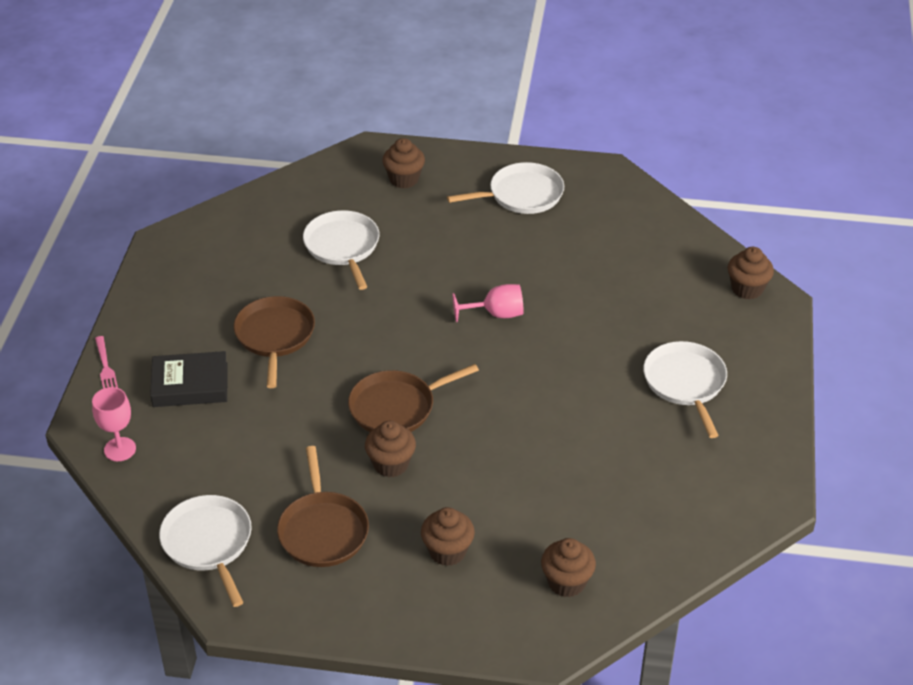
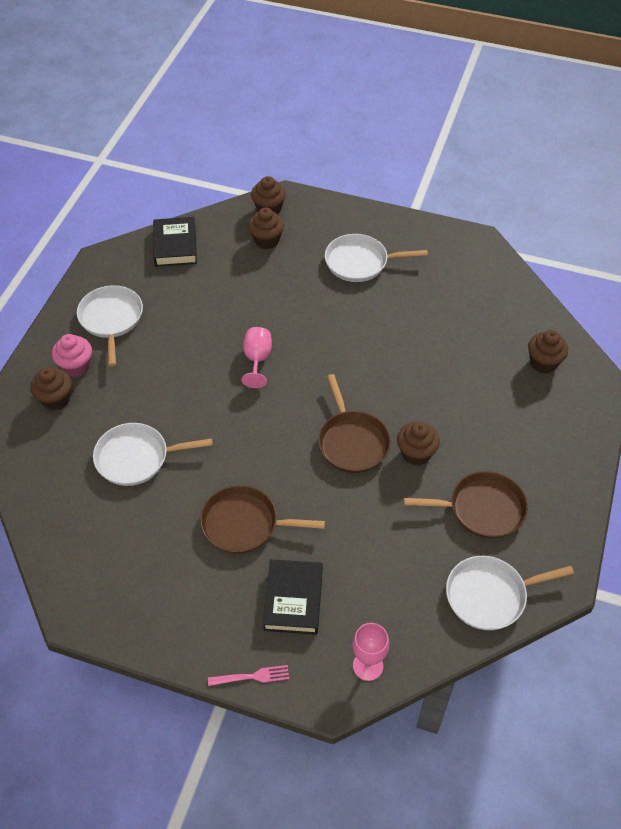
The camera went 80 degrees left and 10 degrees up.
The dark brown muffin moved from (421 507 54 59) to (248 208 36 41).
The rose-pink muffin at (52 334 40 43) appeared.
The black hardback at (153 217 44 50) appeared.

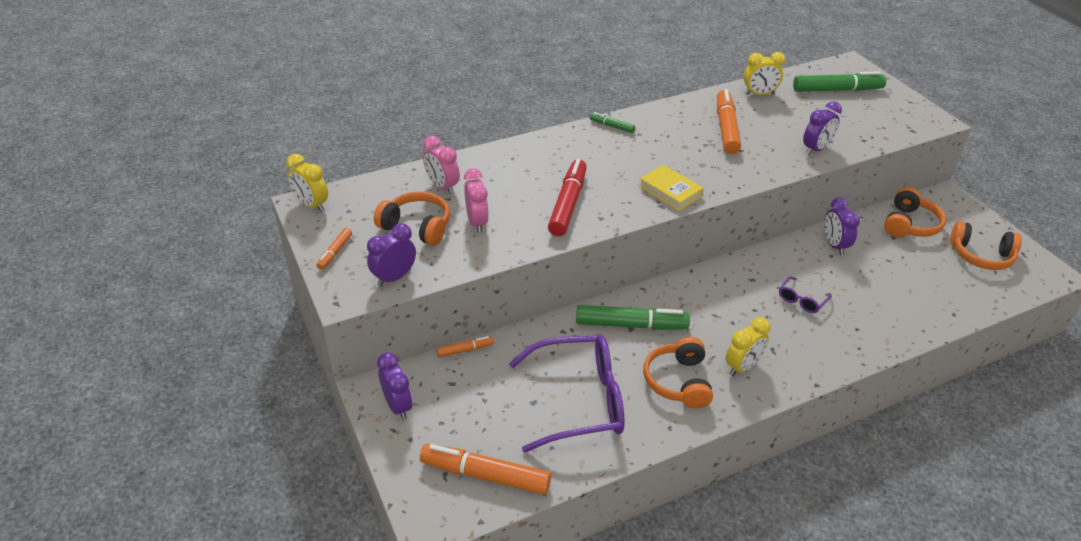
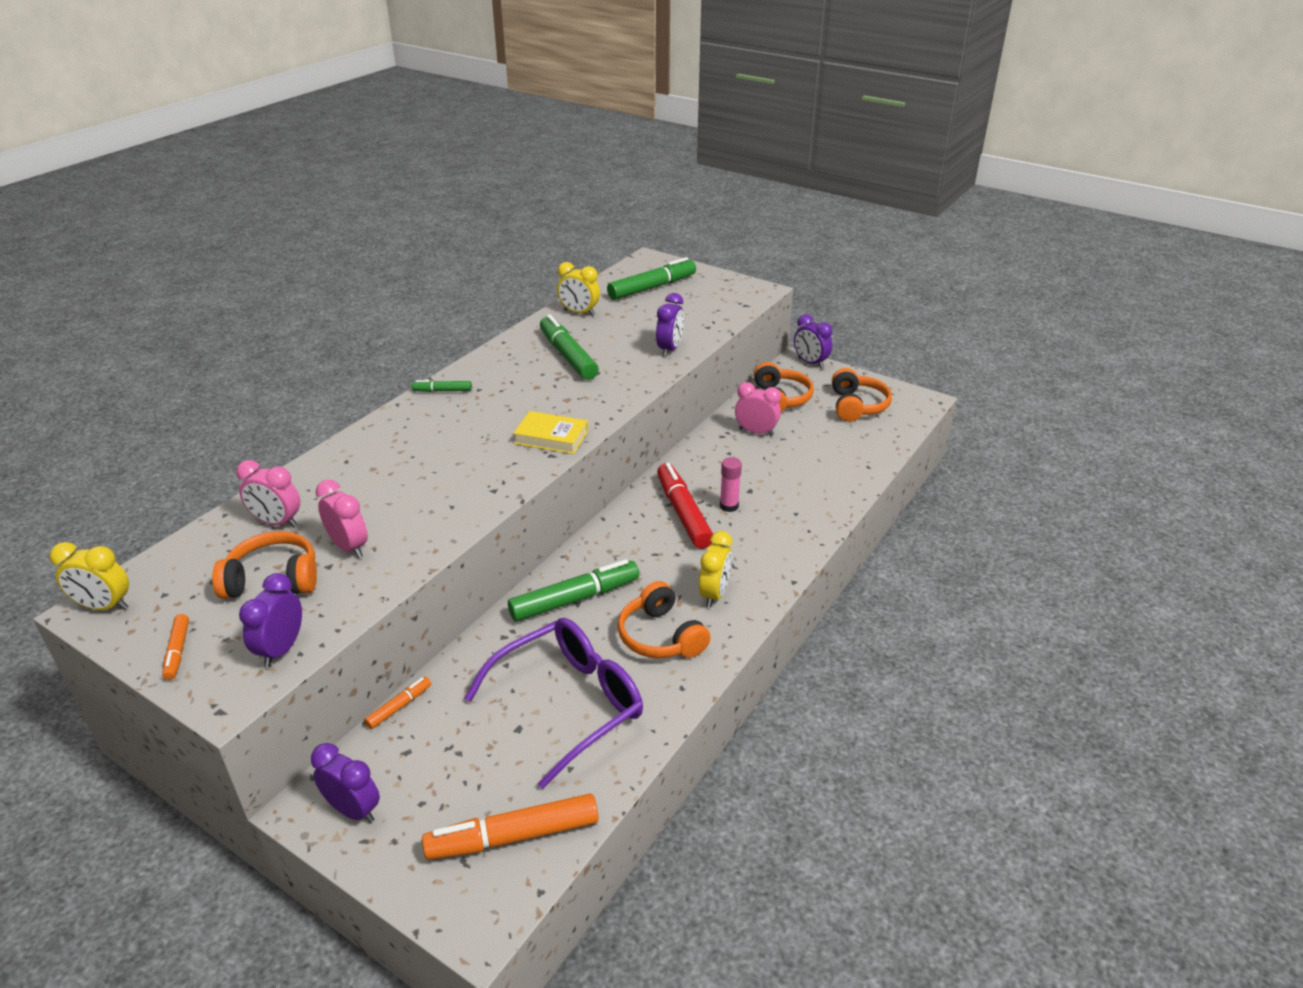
The camera went 30 degrees left and 5 degrees down.
The red marker moved from (548 159 39 77) to (657 463 56 86).
The orange marker at (717 89 24 65) became the emerald marker at (540 314 59 66).
The bright yellow clock at (744 52 41 43) turned 60 degrees clockwise.
The purple spectacles at (779 276 53 37) was replaced by the rose-pink glue at (720 457 22 55).
The purple clock moved from (824 197 36 58) to (794 314 38 54).
The orange headset at (950 221 72 49) turned 75 degrees counterclockwise.
The rose-pink clock at (735 382 46 54) appeared.

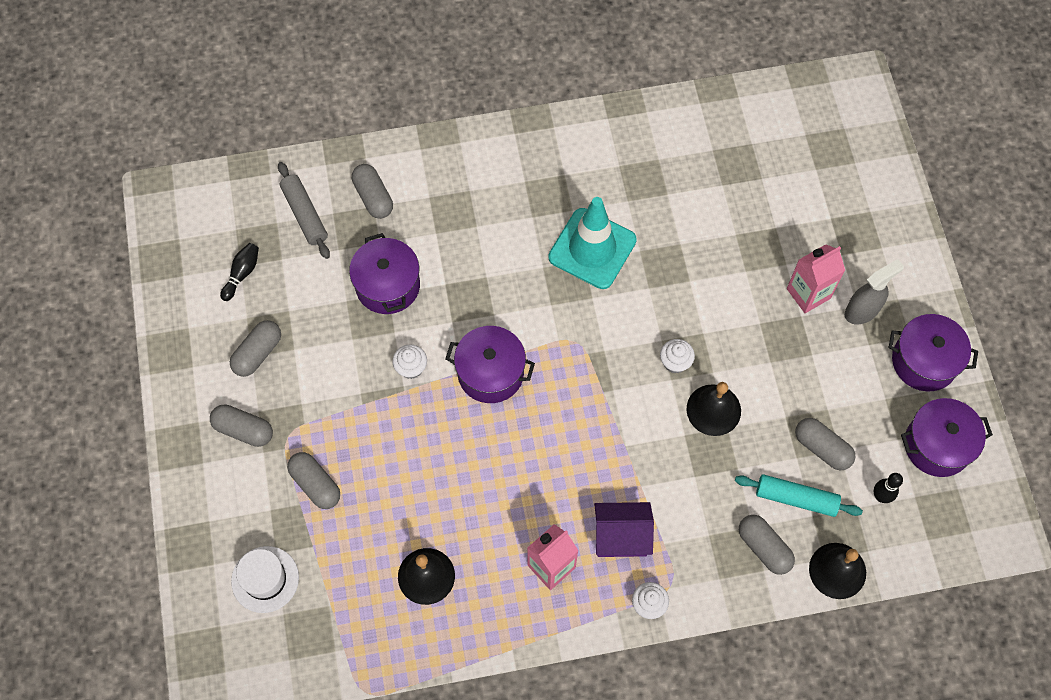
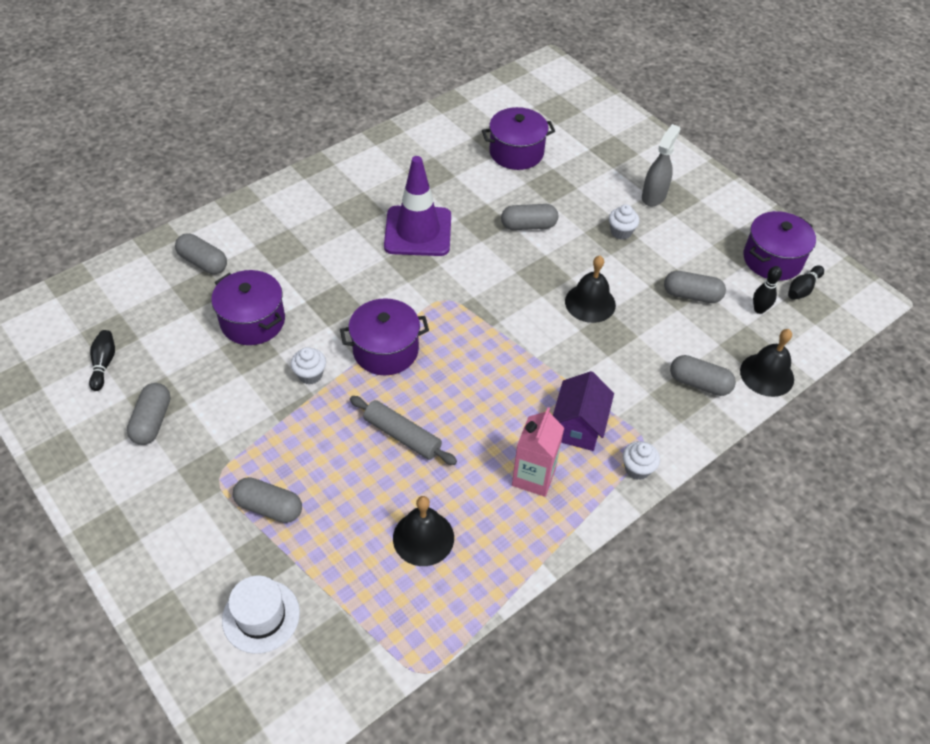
The camera went 30 degrees left and 15 degrees down.
The ash-grey pill shape moved from (210 404 63 43) to (501 204 57 26).
The ash-grey dough roller moved from (278 162 52 97) to (350 396 107 69).
The aqua road cone at (548 197 89 92) became the purple road cone at (384 156 67 100).
The purple toy house at (594 502 60 55) turned 45 degrees counterclockwise.
The pure white muffin moved from (660 339 35 34) to (609 205 30 35).
The aqua dough roller at (735 474 128 43) disappeared.
The rose-pink juice carton at (787 244 58 69) disappeared.
The purple pot moved from (889 314 89 77) to (482 107 73 63).
The black bowling pin at (788 265 36 35) appeared.

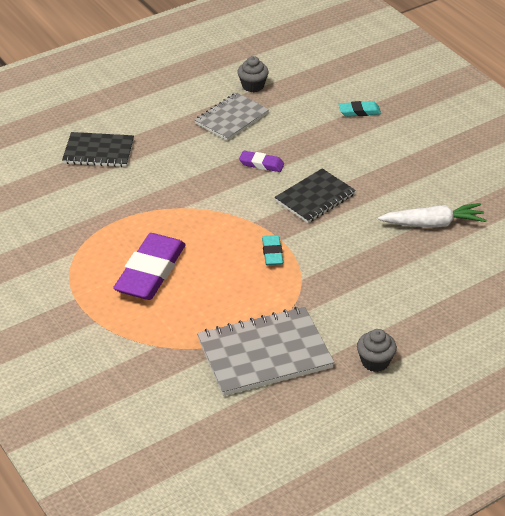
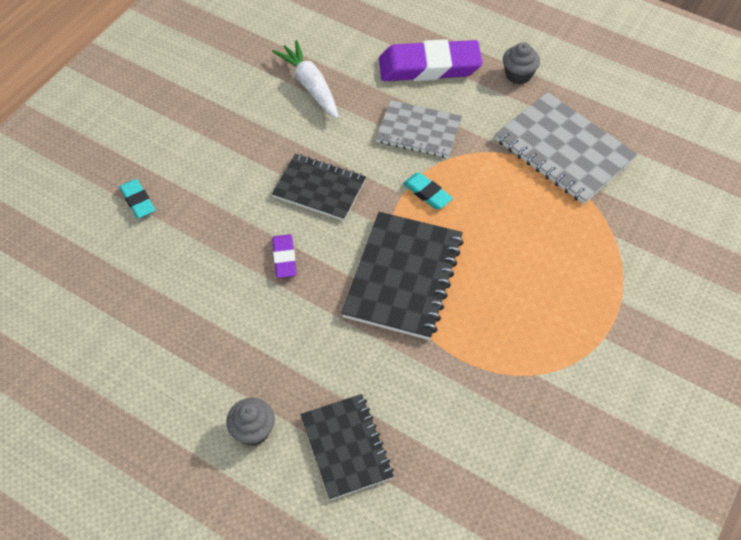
The camera went 115 degrees left and 15 degrees up.
The purple eraser moved from (113 233 73 67) to (379 39 103 42).
The ash-grey notebook moved from (195 92 74 49) to (376 100 86 58).
The ash-grey muffin moved from (237 56 32 36) to (226 398 49 48).
The aqua eraser at (262 235 21 30) turned 75 degrees clockwise.
The black notebook at (341 212 123 128) appeared.

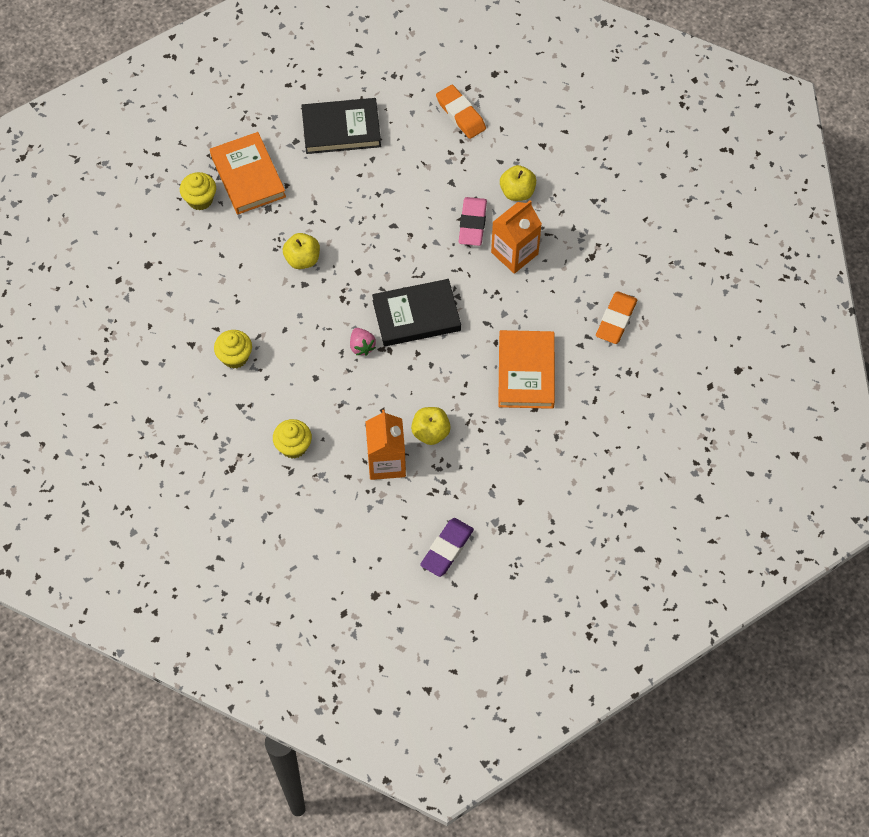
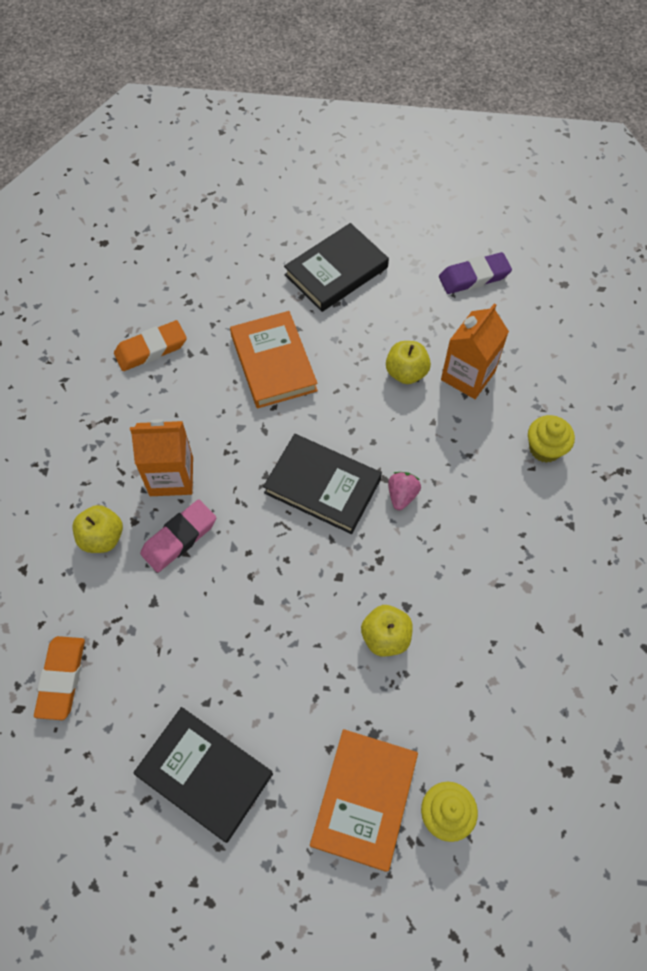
The camera went 140 degrees left and 0 degrees up.
The bright yellow muffin at (214 330 38 39) disappeared.
The orange hardback at (498 330 57 79) turned 60 degrees counterclockwise.
The black hardback at (284 223 105 89) appeared.

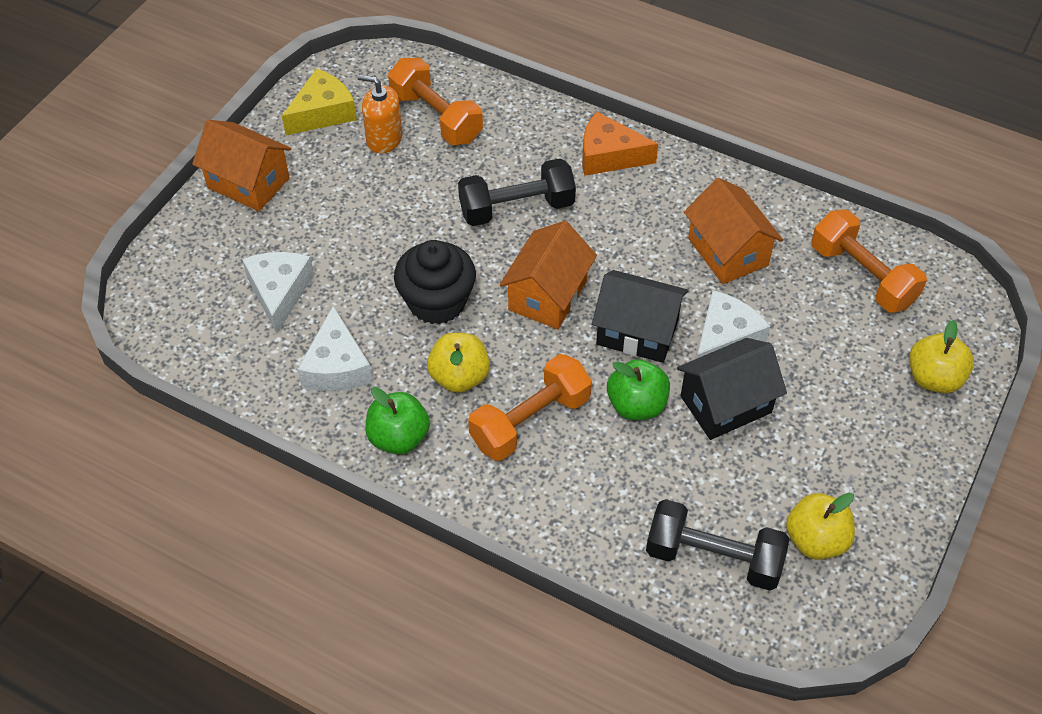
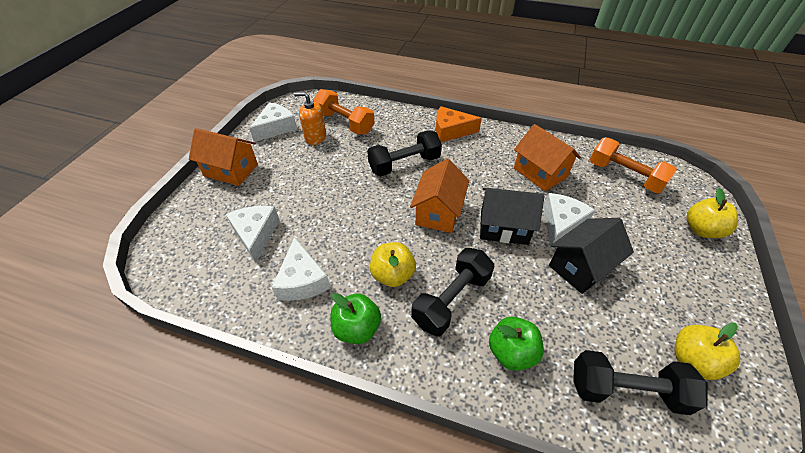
The camera went 10 degrees left and 5 degrees down.
The bright yellow cheese wedge at (282 68 75 67) became the pure white cheese wedge at (249 102 48 40).
The black muffin at (394 240 82 84) disappeared.
The orange dumbbell at (468 354 124 107) became the black dumbbell at (411 248 84 89).
The emerald apple moved from (607 359 63 61) to (489 317 55 54).

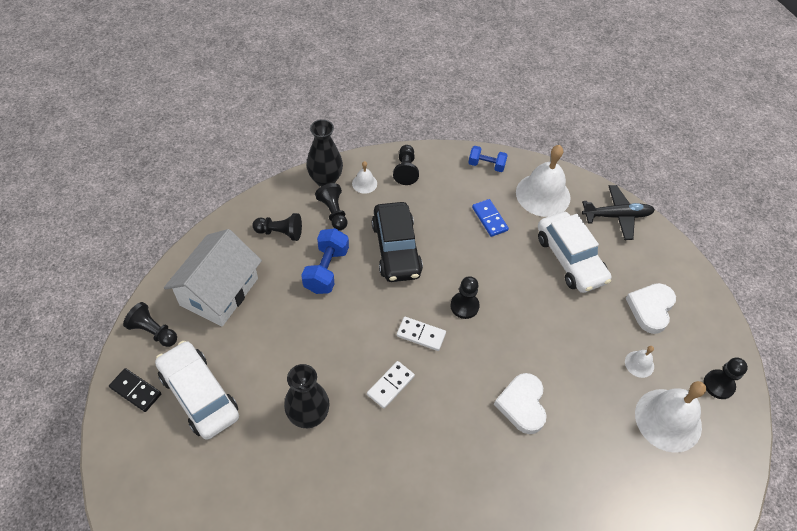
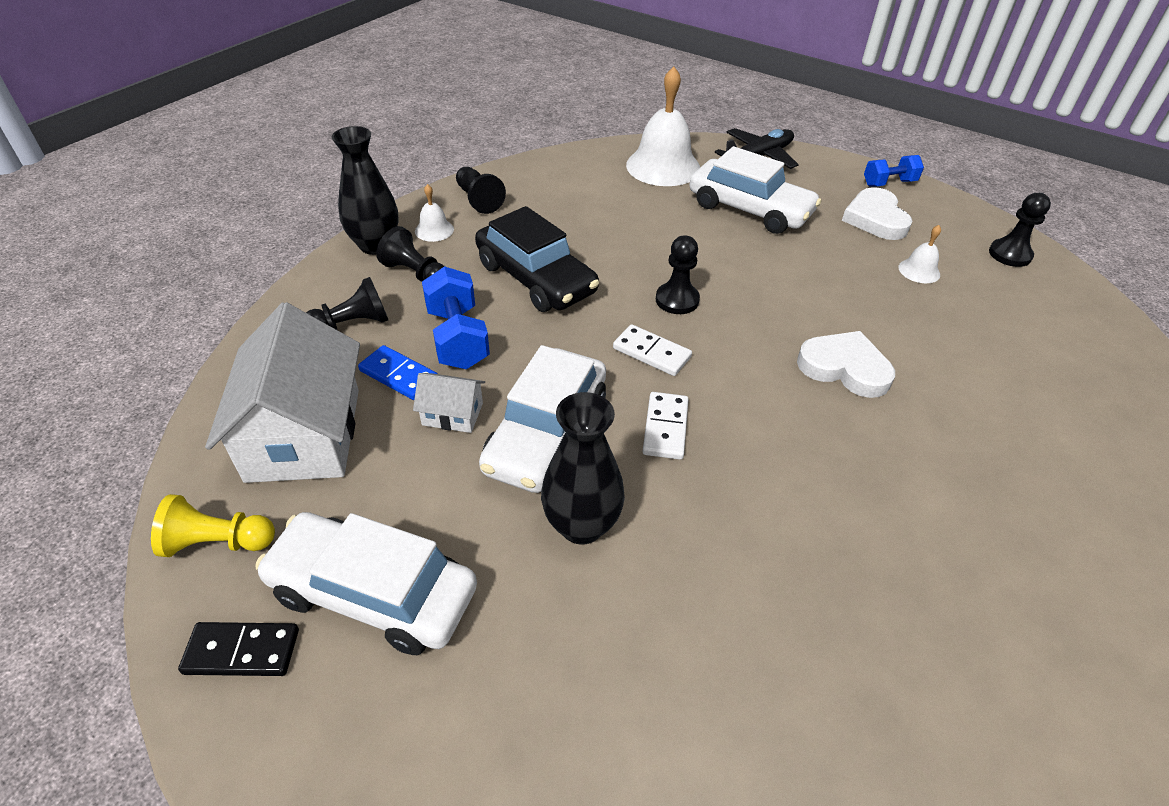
The camera went 30 degrees left and 10 degrees down.
The black chess pawn at (123 302 54 45) became the bright yellow chess pawn at (151 494 124 63).
The pure white domino piece at (397 317 49 34) turned 45 degrees clockwise.
The blue dumbbell moved from (468 146 40 26) to (864 155 60 31).
The blue domino piece moved from (472 199 37 38) to (358 345 80 55).
The pure white love heart at (494 373 53 61) turned 150 degrees clockwise.
The pure white school bell at (635 381 71 72) disappeared.
The pure white toy house at (413 373 72 60) appeared.
The pure white automobile at (479 345 127 148) appeared.

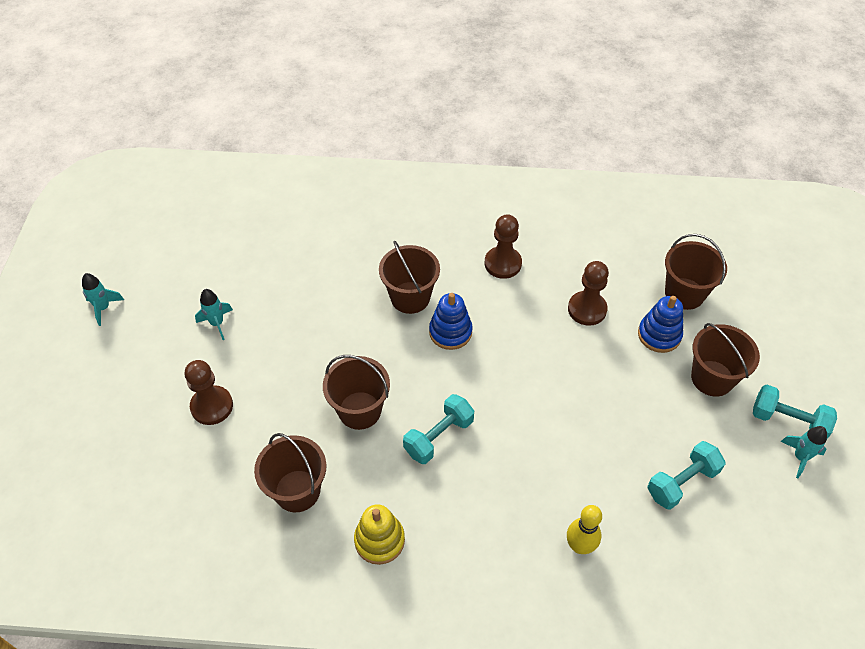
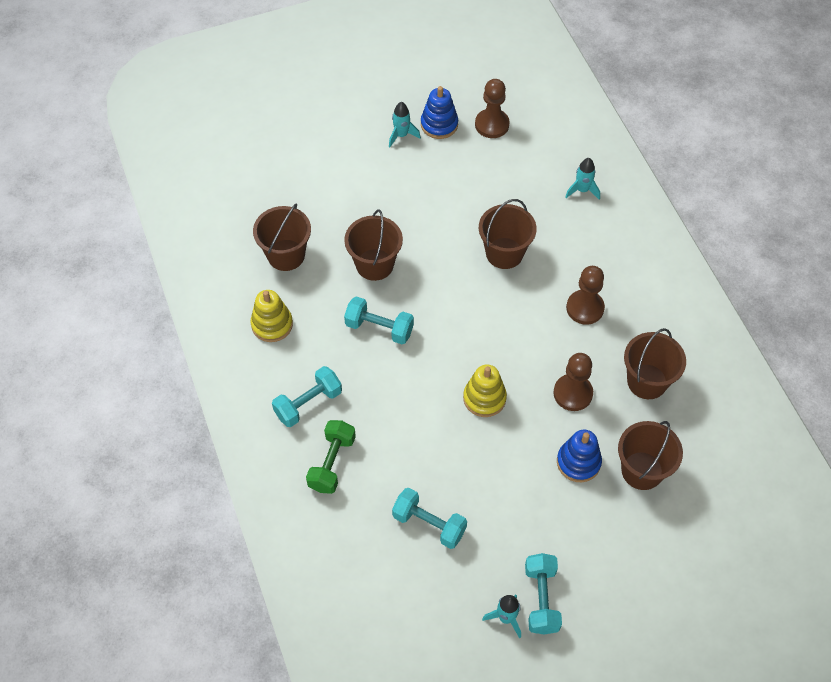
The camera went 65 degrees right and 5 degrees up.
The aqua rocket moved from (82 273 42 53) to (565 158 35 42).
The dark brown chess pawn moved from (184 360 49 65) to (475 79 35 59).
The blue stacking rings moved from (429 293 44 57) to (421 86 37 53).
The bright yellow bowling pin at (567 505 35 49) was replaced by the emerald dumbbell at (306 420 50 74).
The dark brown bucket moved from (691 323 69 73) to (624 328 62 71).
The aqua dumbbell at (272 366 70 61) appeared.
The bright yellow stacking rings at (463 364 44 53) appeared.

